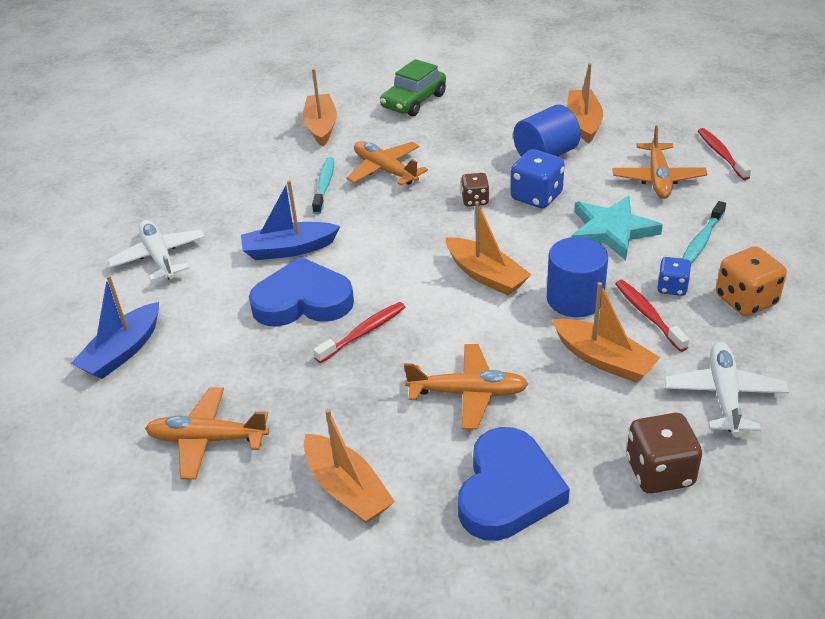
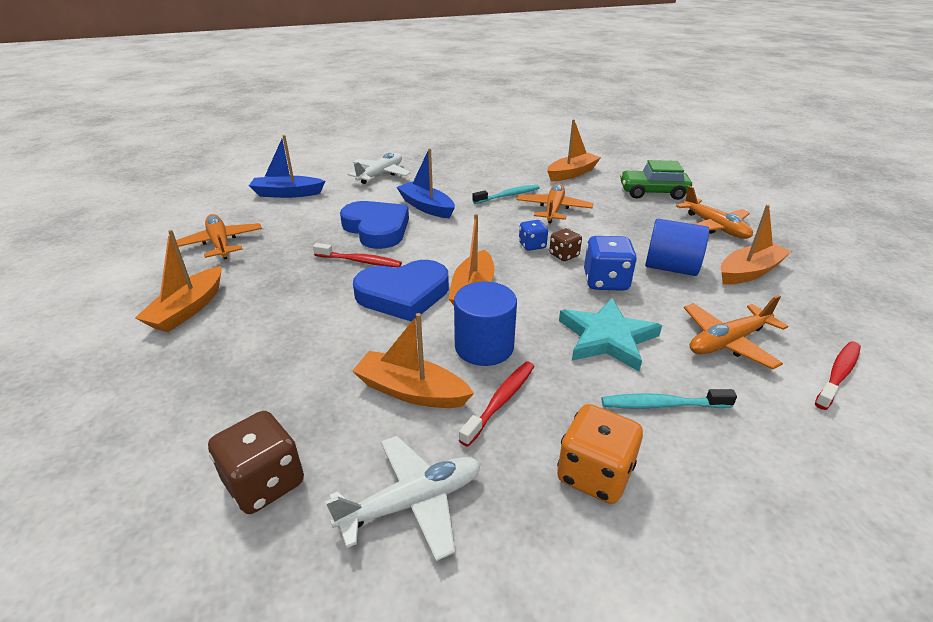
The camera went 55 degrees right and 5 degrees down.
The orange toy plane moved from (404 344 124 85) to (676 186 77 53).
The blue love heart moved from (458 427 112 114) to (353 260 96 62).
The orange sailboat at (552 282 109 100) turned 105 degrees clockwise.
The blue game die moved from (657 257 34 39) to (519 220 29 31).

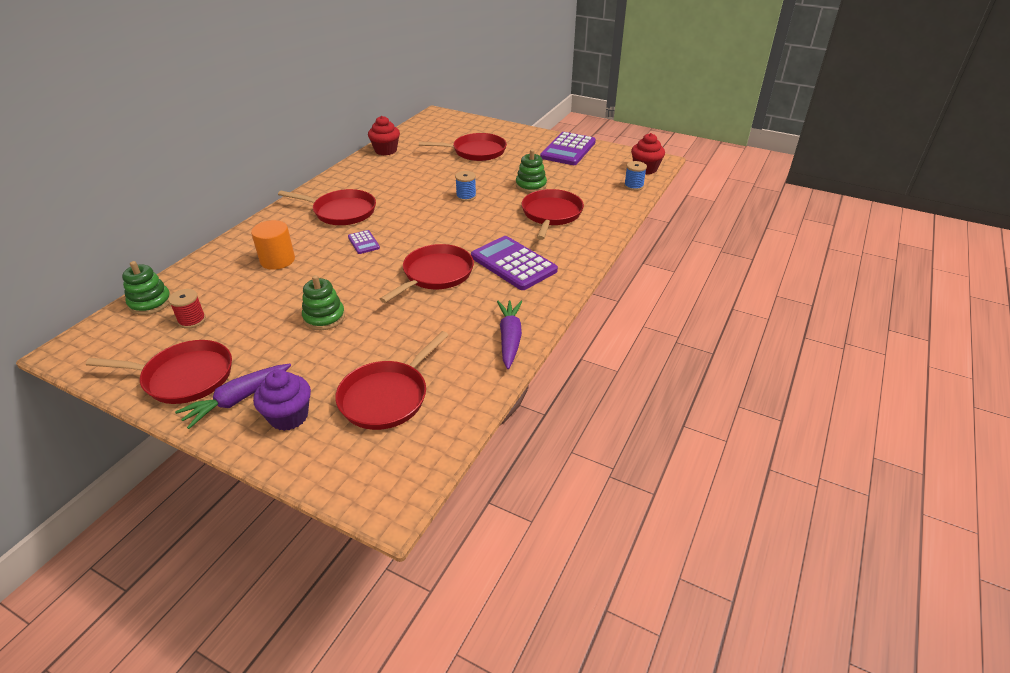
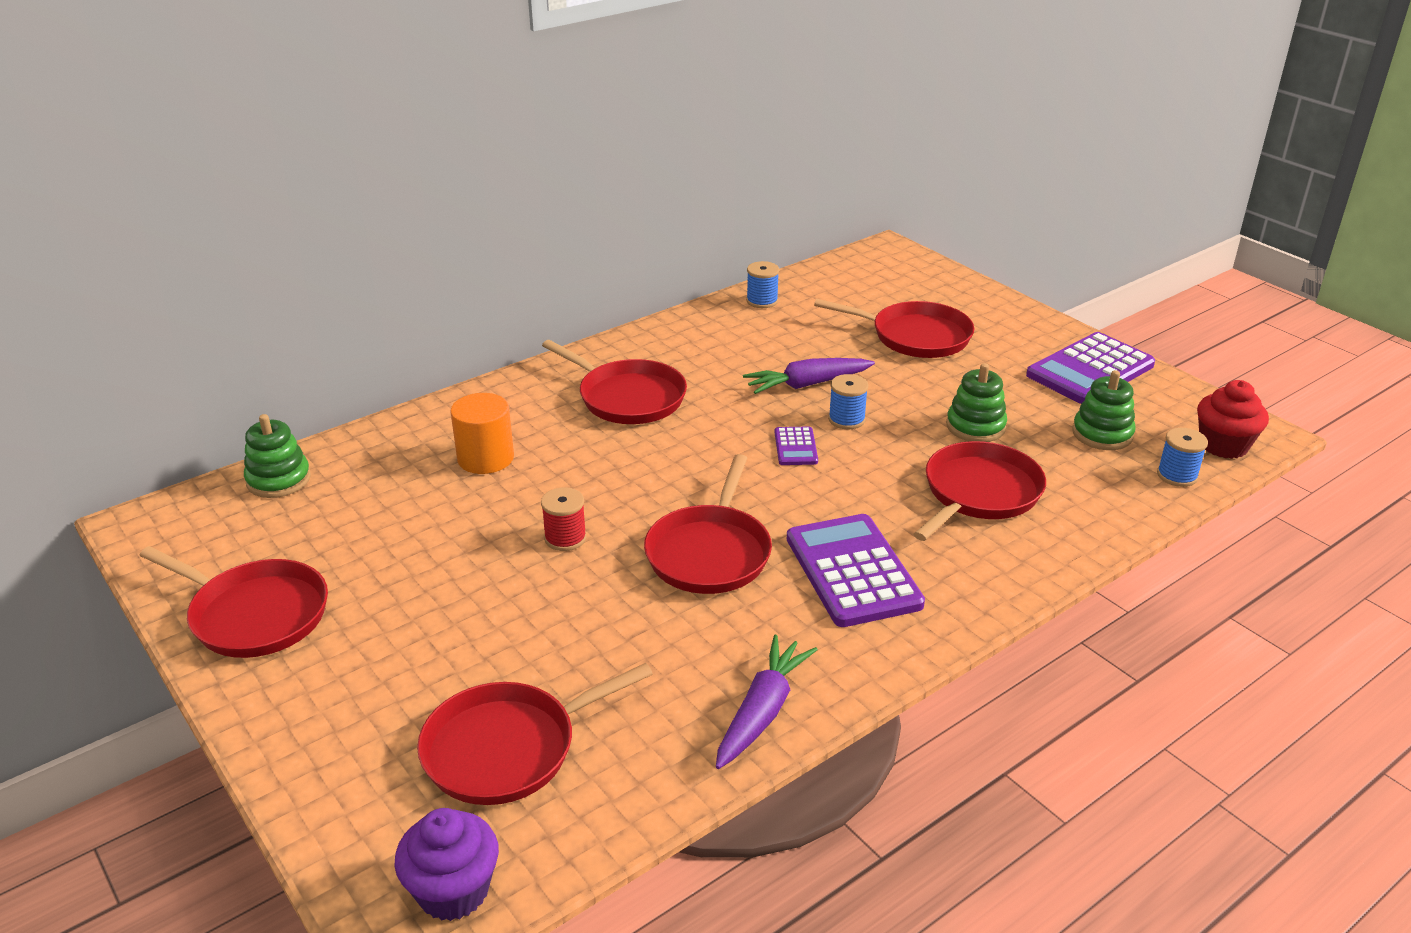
The camera went 25 degrees right and 5 degrees down.
The red spool moved from (168 289 38 40) to (541 487 46 64).
The purple carrot moved from (175 364 116 65) to (743 358 132 36).
The purple muffin moved from (253 369 58 62) to (394 808 105 113).
The emerald stacking rings moved from (302 275 43 55) to (1072 370 64 80).
The purple calculator moved from (348 230 32 24) to (774 426 44 39).
The red muffin at (368 116 32 39) was replaced by the blue spool at (746 261 33 47).
The red frying pan at (380 244 94 59) turned 135 degrees clockwise.

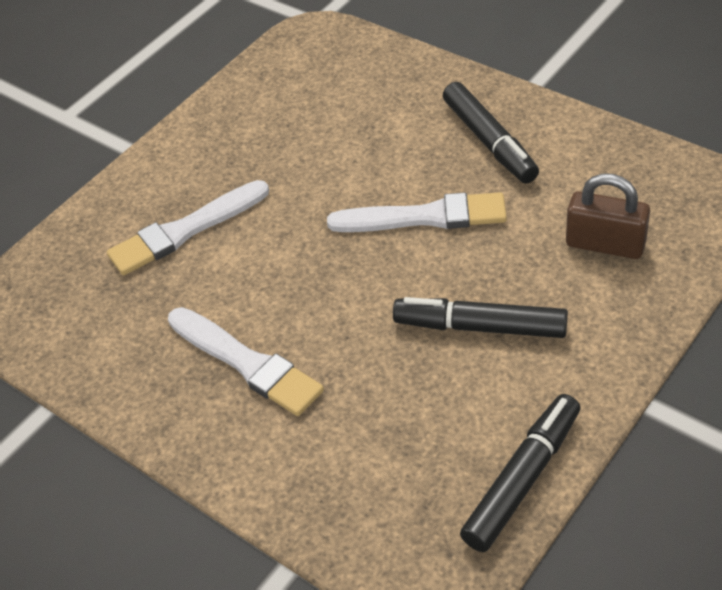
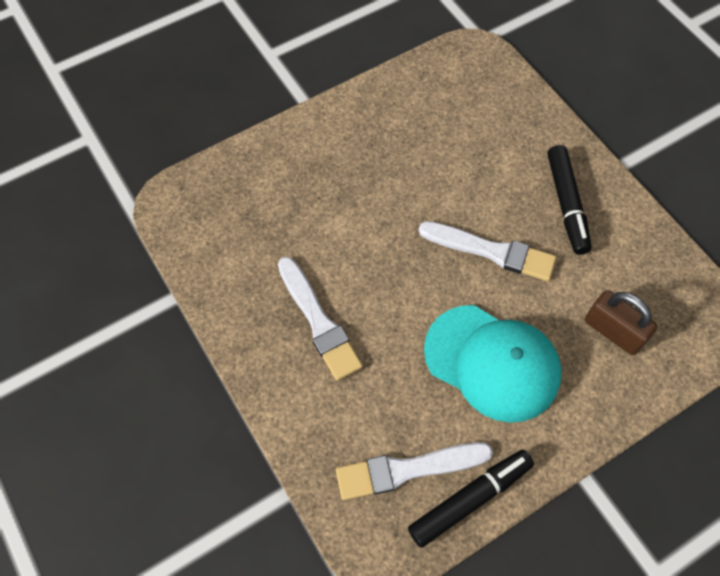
The camera went 15 degrees right and 15 degrees up.
The pure white paint brush moved from (107 180 162 95) to (336 442 157 58).
The black marker at (393 297 175 41) was replaced by the aqua baseball cap at (424 305 138 118).

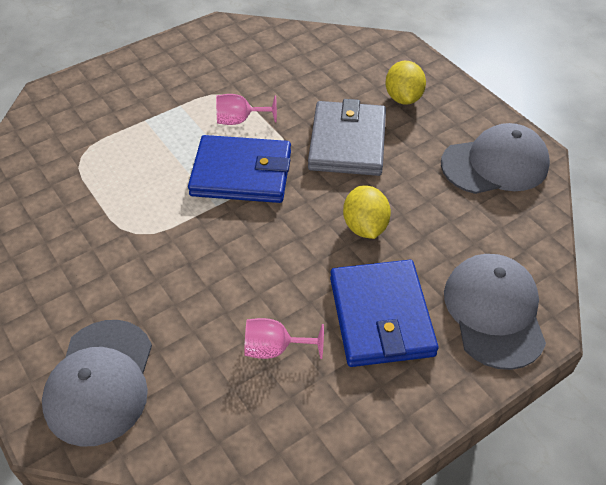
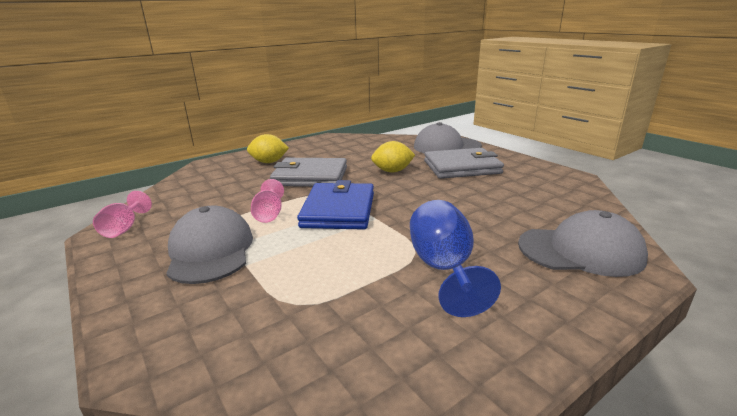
The camera went 90 degrees left and 25 degrees down.
The rose-pink goblet moved from (244 318 80 41) to (93 191 59 47).
The blue wallet at (330 260 109 107) became the ash-grey wallet at (424 148 80 31).
The ash-grey baseball cap moved from (441 123 109 71) to (166 205 87 79).
The blue goblet at (410 200 91 117) appeared.

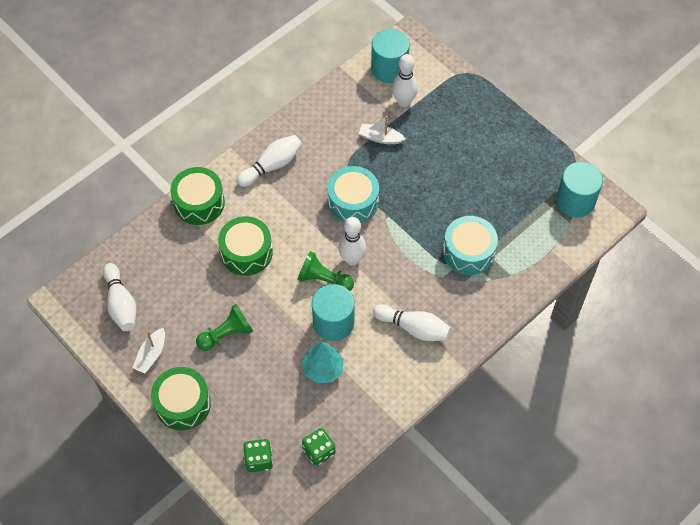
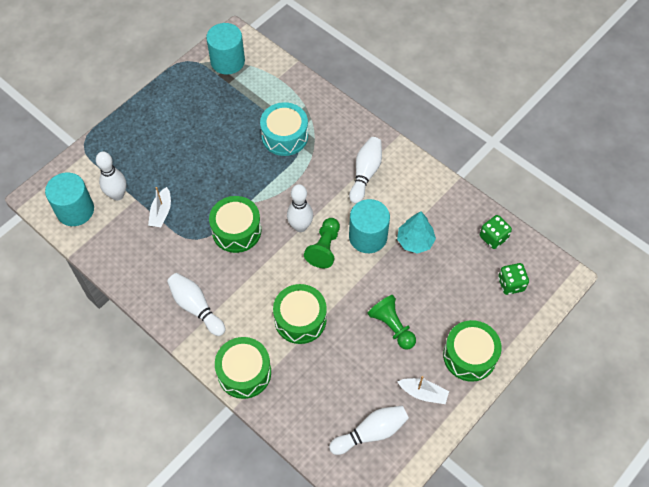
The camera went 95 degrees left and 0 degrees up.
The aqua drum at (328 166 51 57) became the emerald drum at (209 196 53 57).

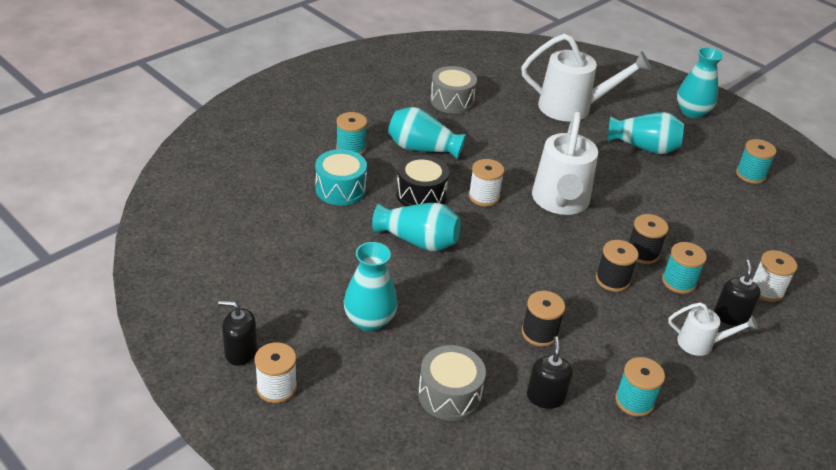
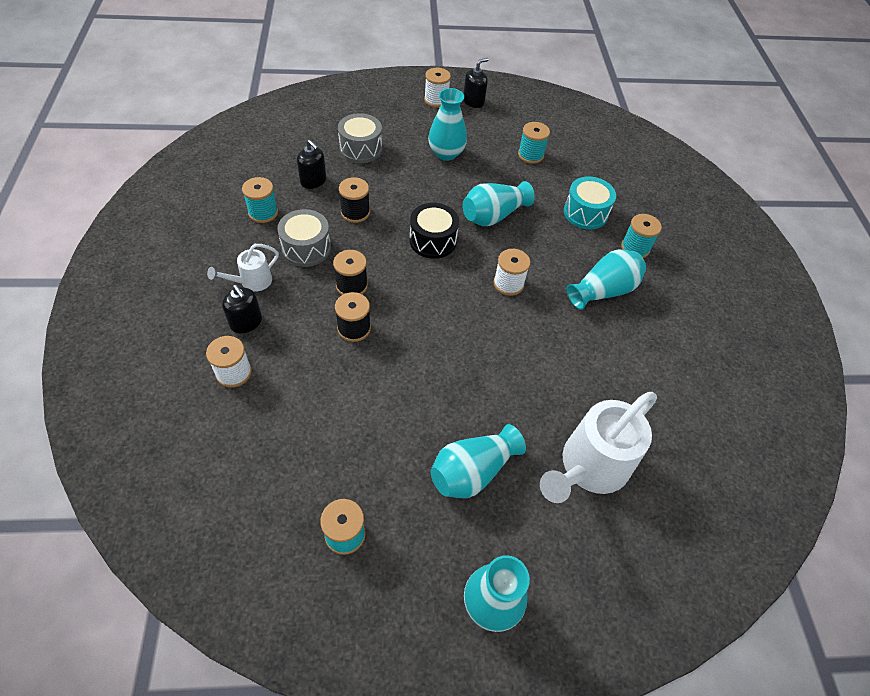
The camera went 130 degrees right and 15 degrees up.
The black drum moved from (396 155 53 51) to (410 203 49 56).
The ash-grey drum moved from (430 66 47 48) to (277 209 54 58).
The pure white watering pot at (532 112 66 103) disappeared.
The aqua spool moved from (662 242 45 52) to (518 122 32 42).

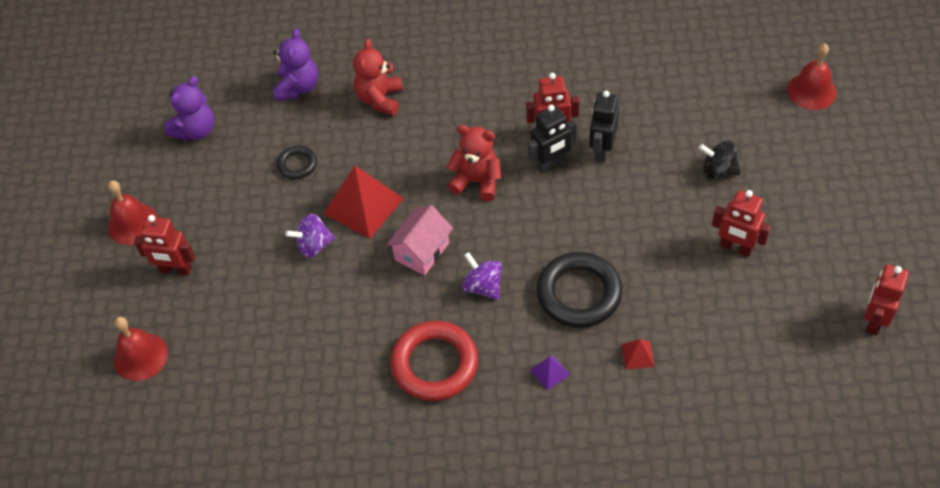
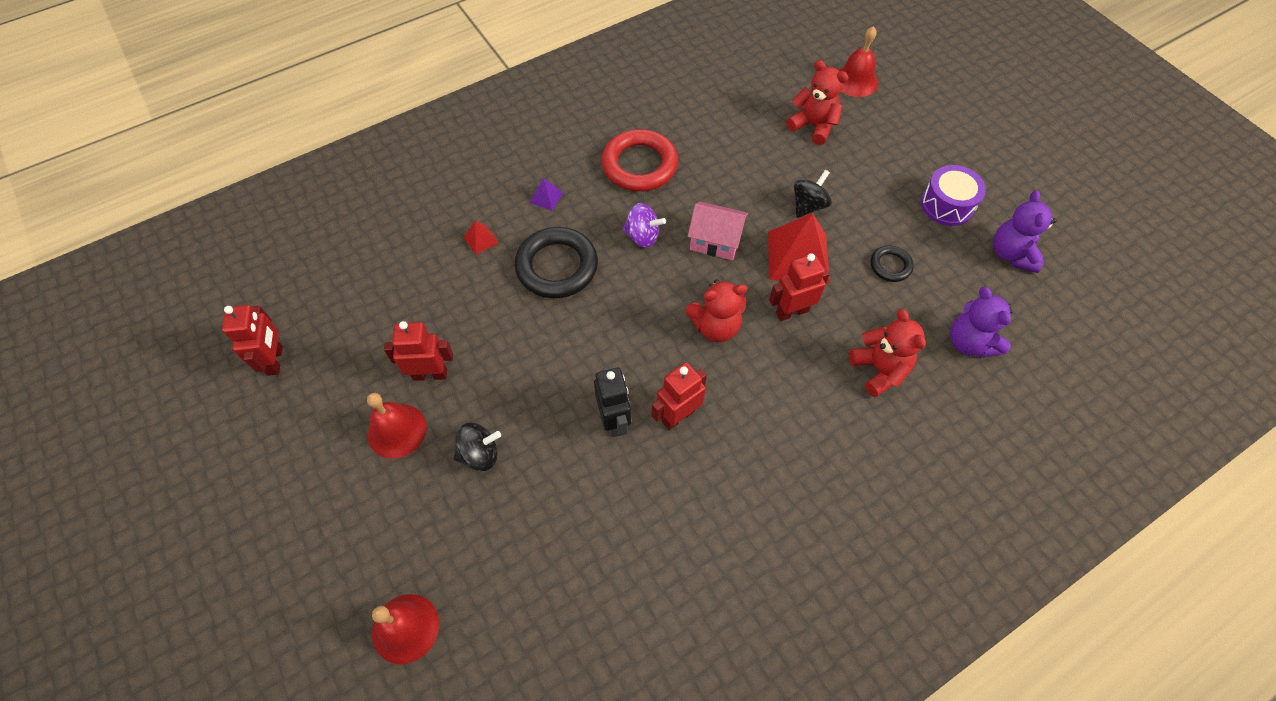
The camera went 145 degrees right and 5 degrees up.
The red school bell moved from (108 180 50 65) to (367 393 60 66).
The red toy robot moved from (134 215 61 61) to (769 253 61 68).
The purple toy top at (285 213 50 45) became the black toy top at (794 170 38 48).
The rose-pink toy house at (386 205 67 71) turned 75 degrees counterclockwise.
The black toy robot at (528 105 49 68) disappeared.
The red teddy at (786 60 63 85) appeared.
The purple drum at (921 165 65 61) appeared.

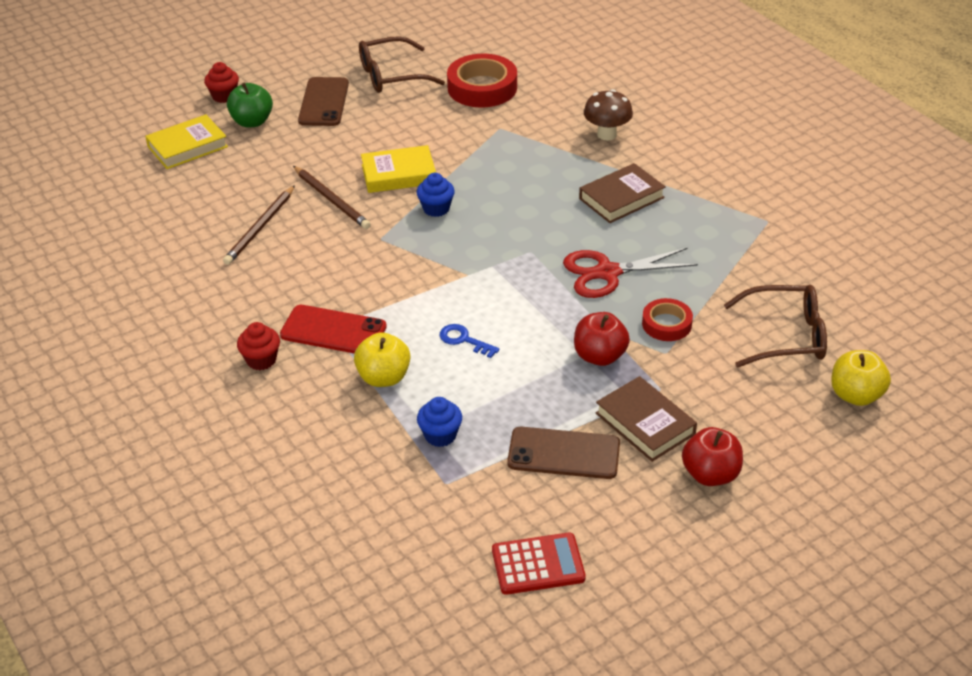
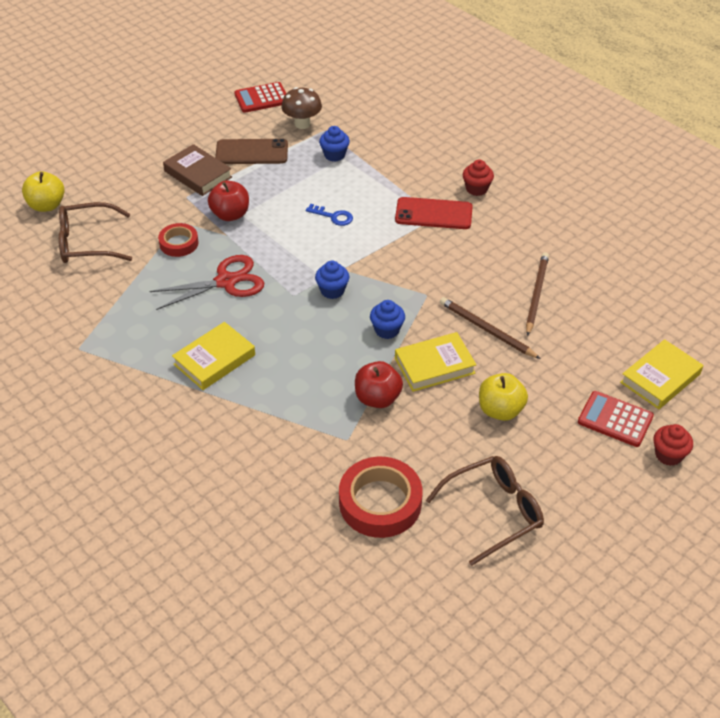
The camera went 170 degrees right and 5 degrees up.
The emerald apple at (227 83 46 45) was replaced by the red calculator at (578 391 76 56).
The dark brown mobile phone at (298 77 51 49) disappeared.
The bright yellow apple moved from (354 332 56 55) to (479 373 49 48).
The dark brown hardback at (579 163 87 60) became the bright yellow hardback at (172 322 83 68).
The dark brown mushroom moved from (584 89 49 51) to (282 87 40 42).
The red apple moved from (682 427 61 59) to (355 361 48 47).
The blue muffin at (315 261 34 38) appeared.

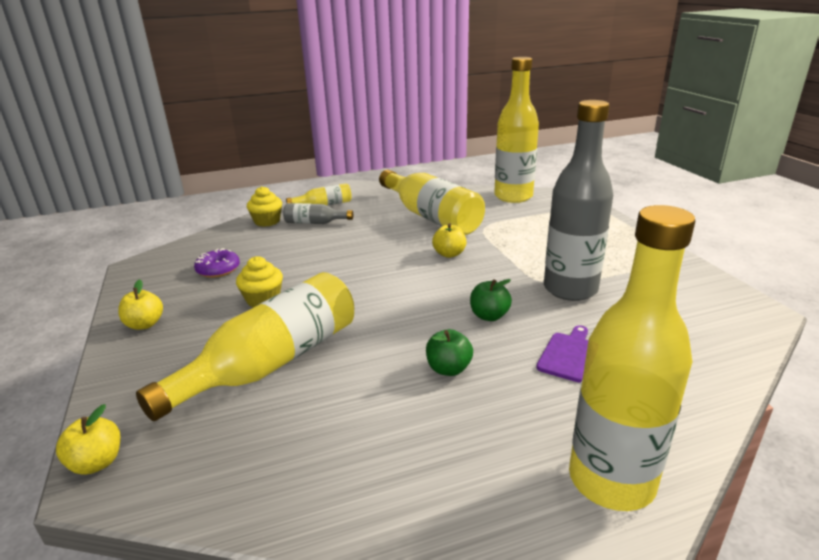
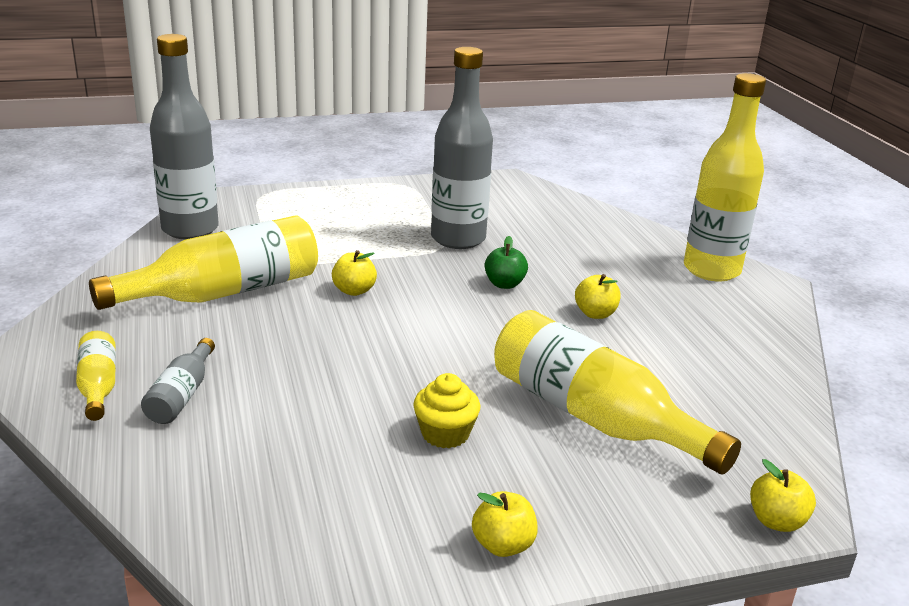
The camera went 90 degrees left and 0 degrees up.
The purple donut at (194 248 46 30) disappeared.
The bright yellow muffin at (247 186 35 41) disappeared.
The emerald apple at (426 329 47 47) became the bright yellow apple at (575 274 46 45).
The bright yellow drink bottle at (494 57 45 146) became the ash-grey drink bottle at (150 34 69 205).
The purple chopping board at (536 325 52 58) disappeared.

